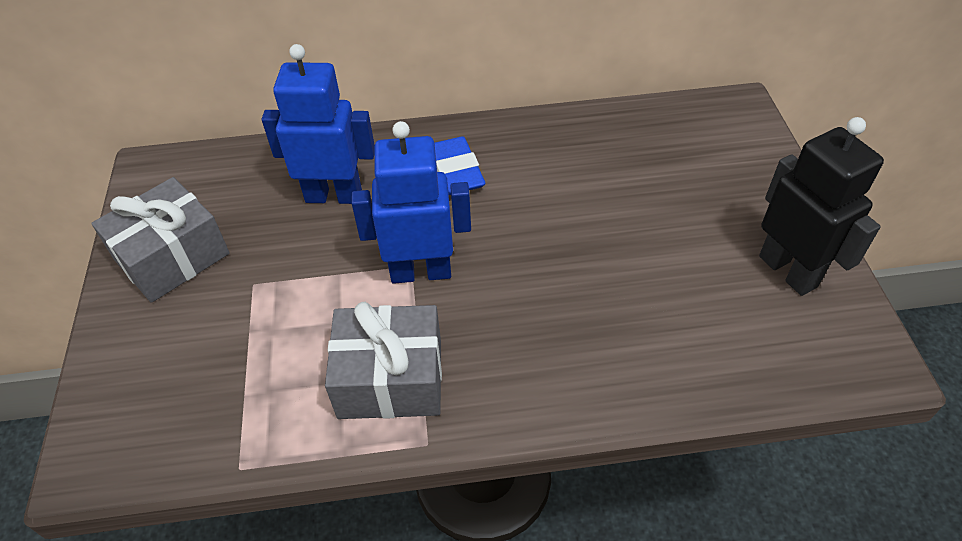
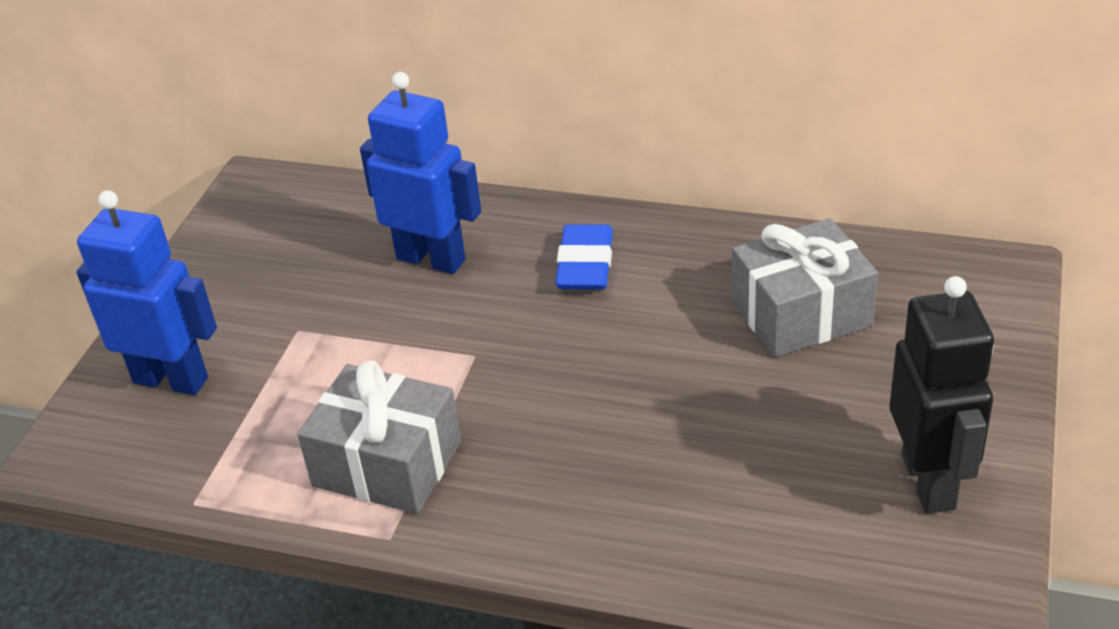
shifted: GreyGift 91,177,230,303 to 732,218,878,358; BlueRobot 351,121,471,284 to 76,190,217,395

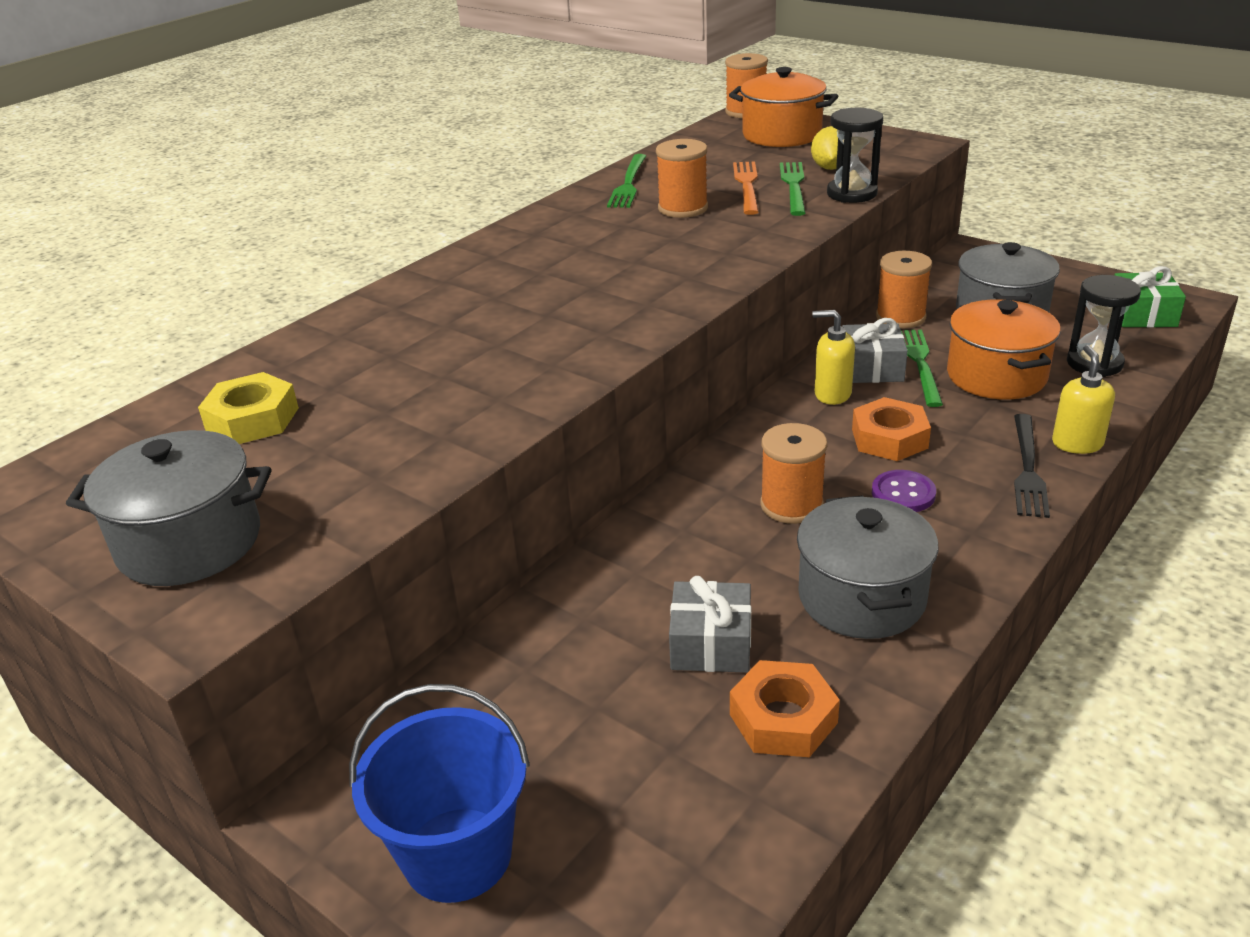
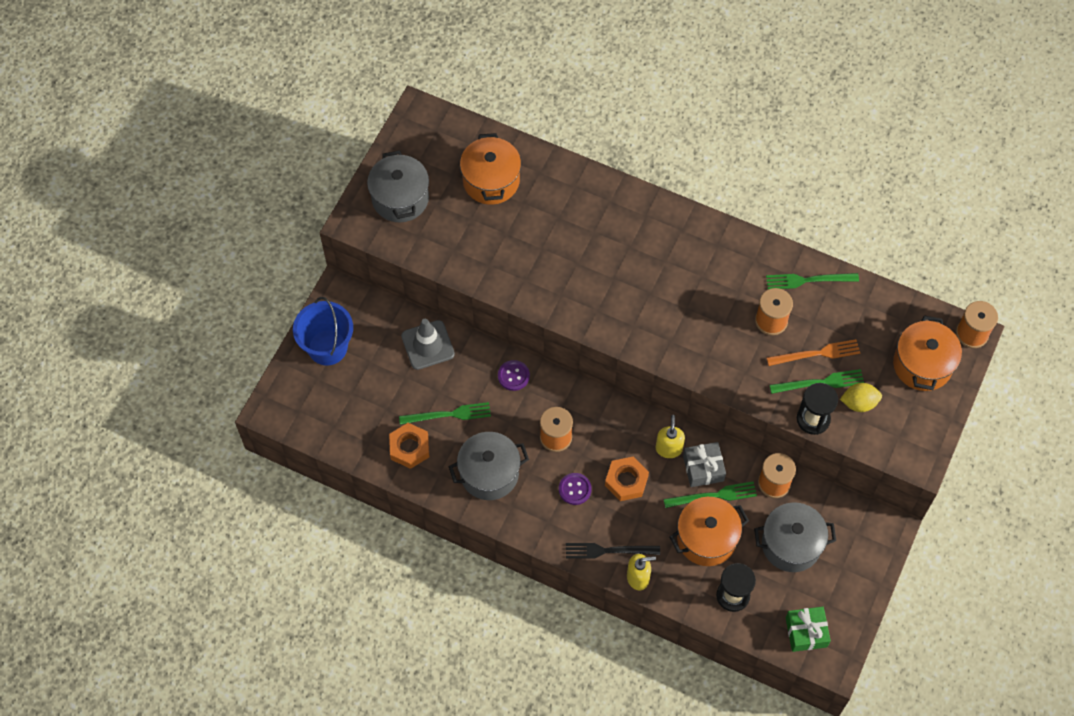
new: GreyTrafficCone 401,319,455,370; PurpleButton 498,360,530,391
swapped: YellowNut 198,372,299,444 to OrangePot 460,133,521,205; GreyGift 669,576,751,673 to GreenFork 399,402,491,425

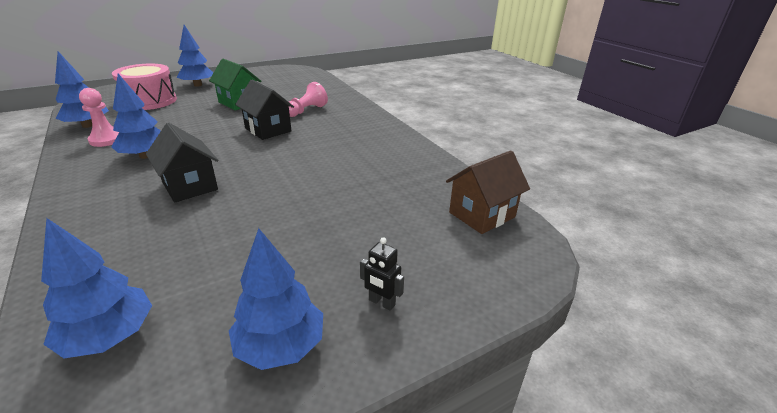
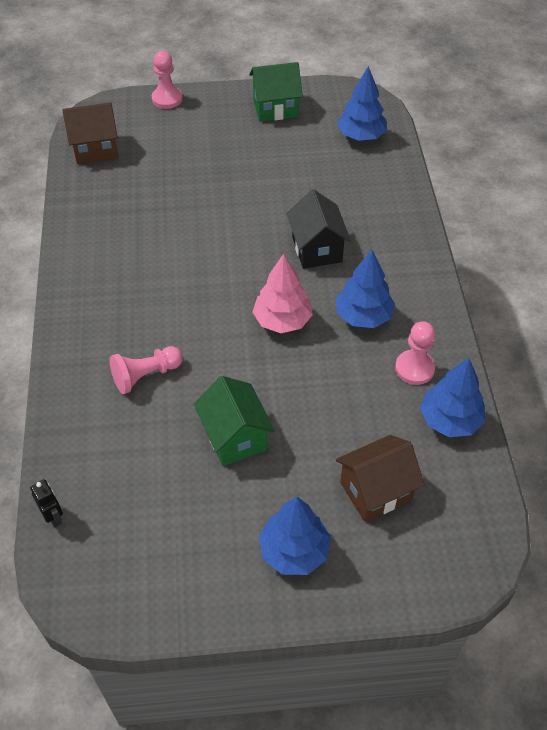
gone: BlackHouse 235,79,294,140
new: PinkPawn 152,51,183,109; PinkTree 253,254,313,333
shifted: BlackRobot 360,237,404,311 to 30,479,63,528
swapped: PinkDrum 112,64,177,110 to BrownHouse 336,435,425,522; BlueTree 229,228,323,370 to GreenHouse 249,62,303,122

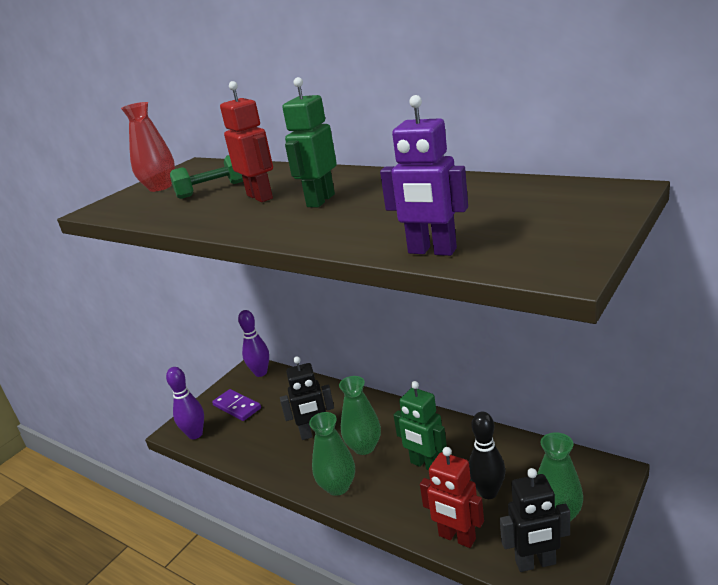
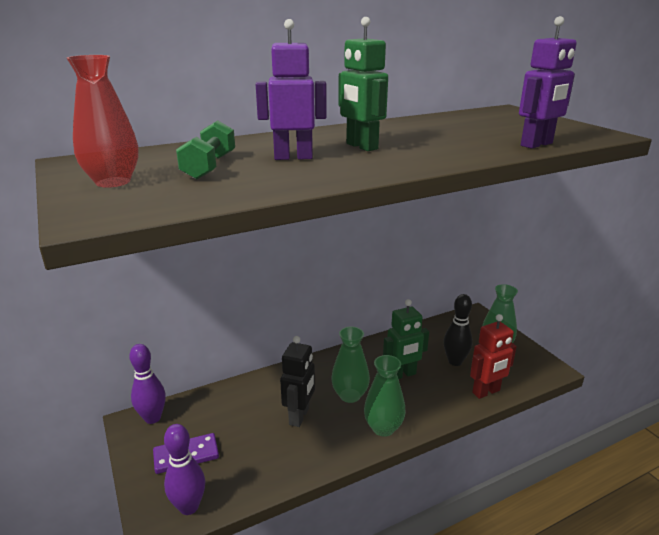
gone: BlackRobot 500,468,570,572
repainted: RedRobot 220,81,273,202 to PurpleRobot 256,19,326,160

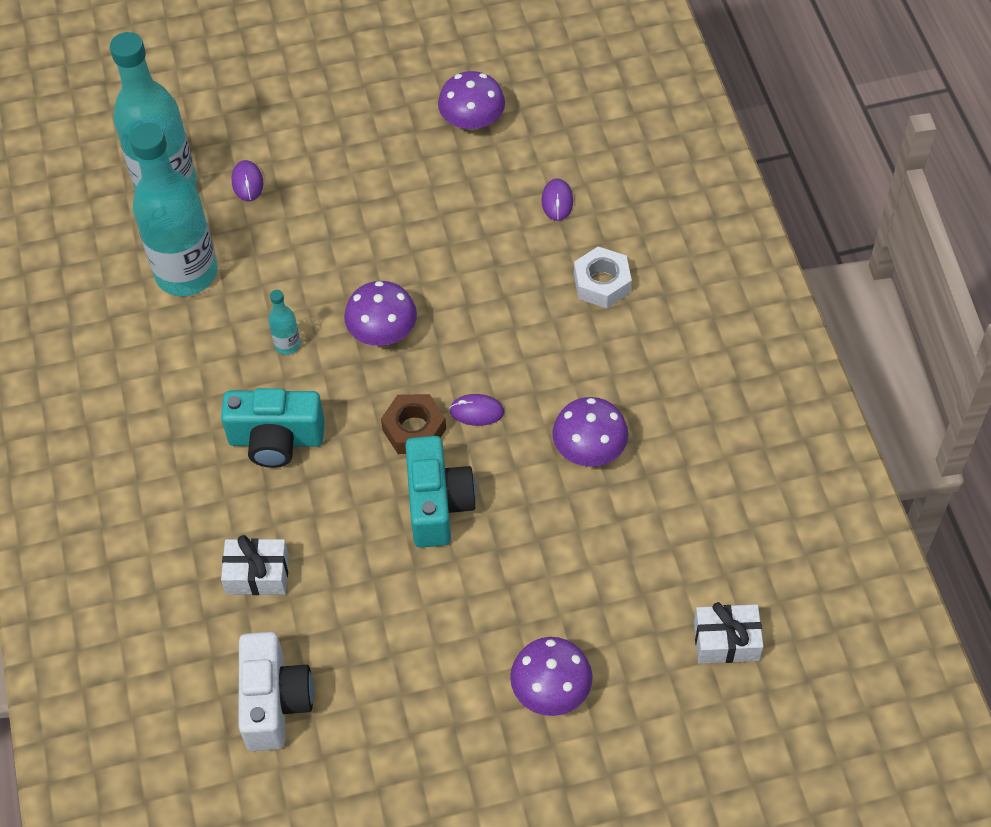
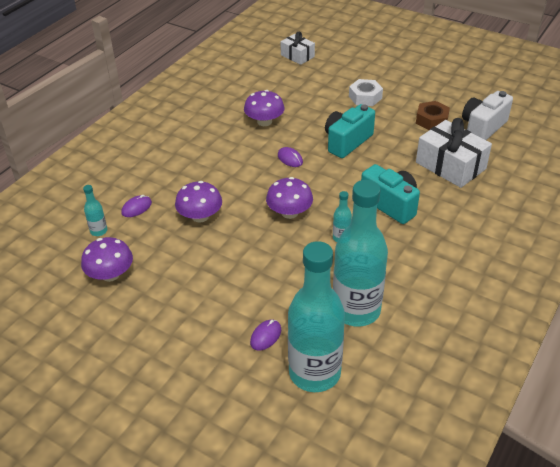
new: TurquoiseBottle 83,185,107,236
shifted: BrownNut 381,394,446,454 to 416,101,450,130; PurpleMushroom 510,637,593,716 to 175,181,222,223; WhiteNut 574,247,632,308 to 349,79,383,106
scaled: WhiteGift 221,535,289,595 = 416,118,492,188 x1.68

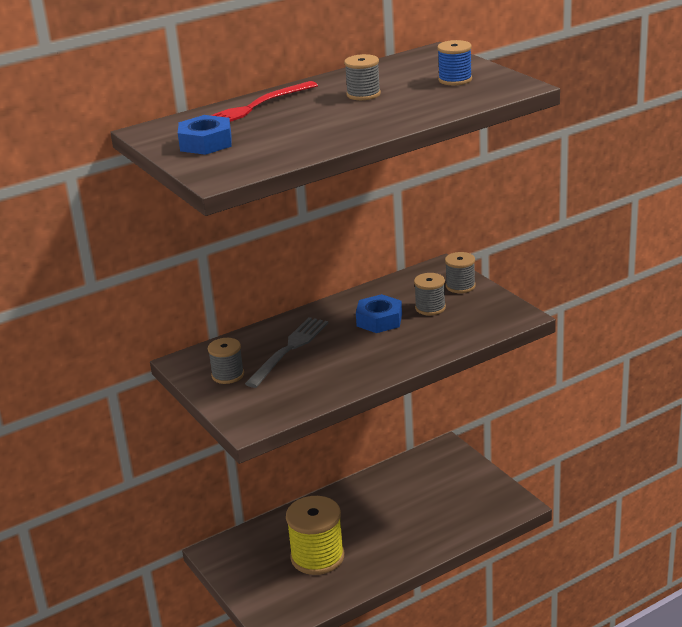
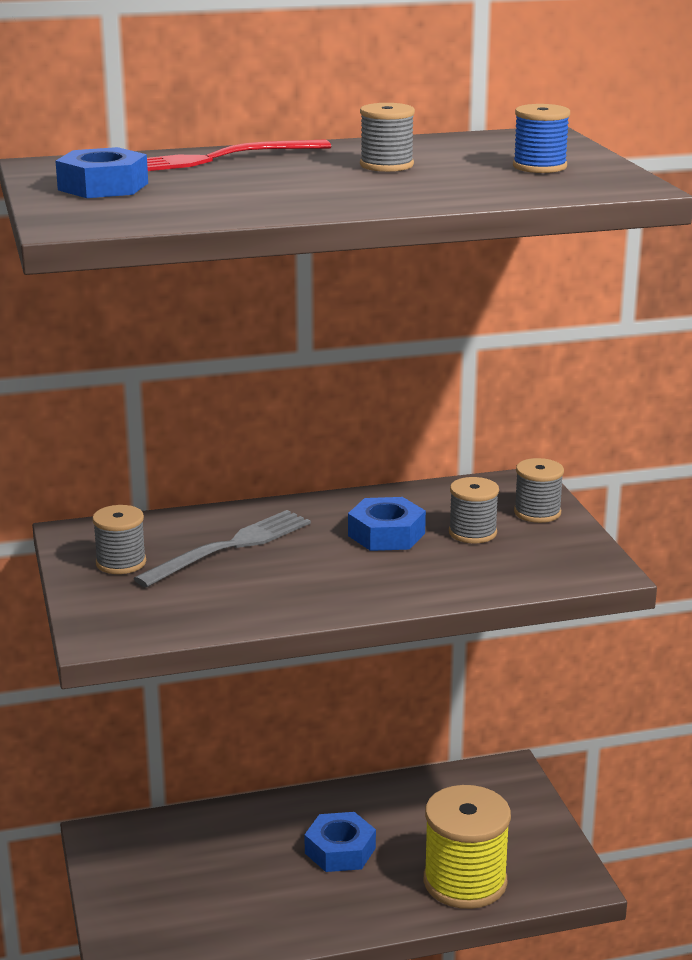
new: BlueNut 304,812,376,872
shifted: YellowSpool 286,496,344,575 to 424,785,511,909

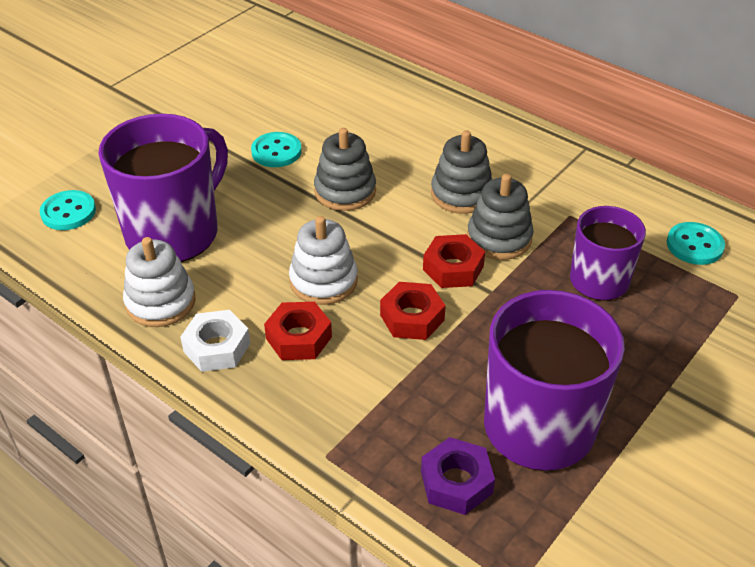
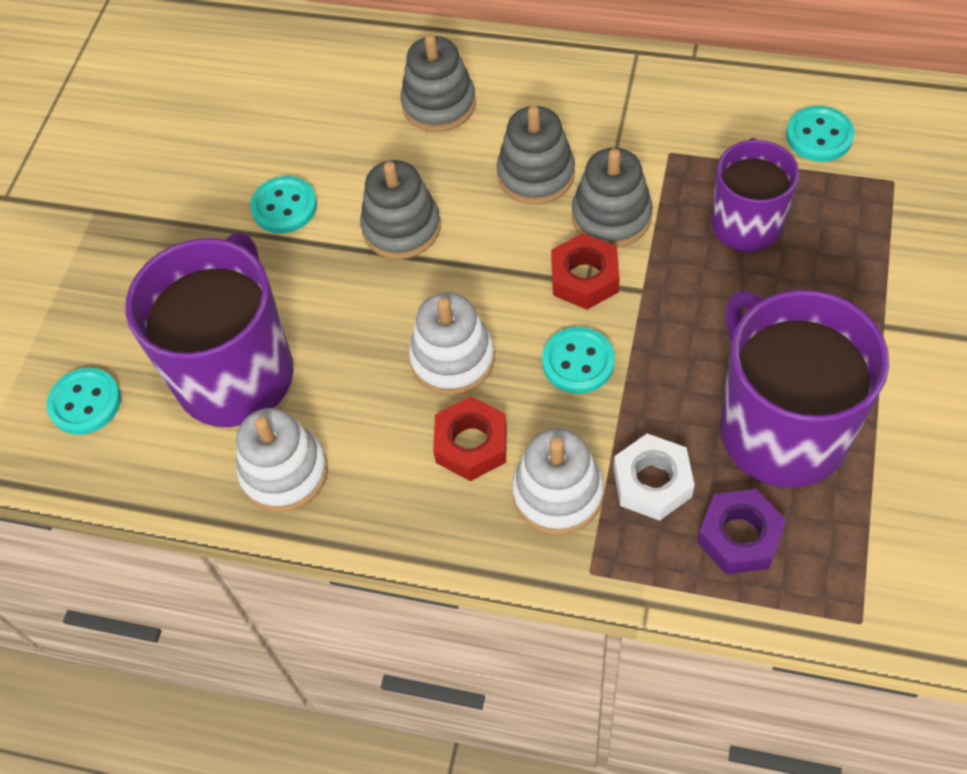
new: GreyStackingToy 401,34,476,132; WhiteStackingToy 512,428,604,535
shifted: WhiteNut 180,310,250,372 to 614,434,695,521
swapped: RedNut 380,282,446,340 to TurquoiseButton 542,327,615,394

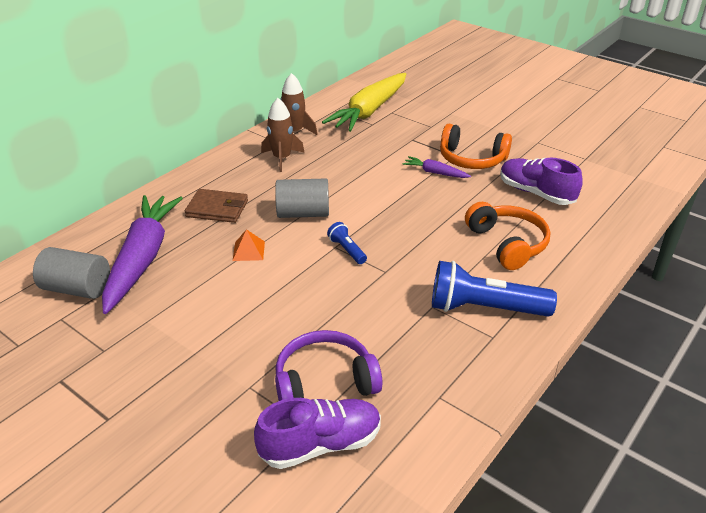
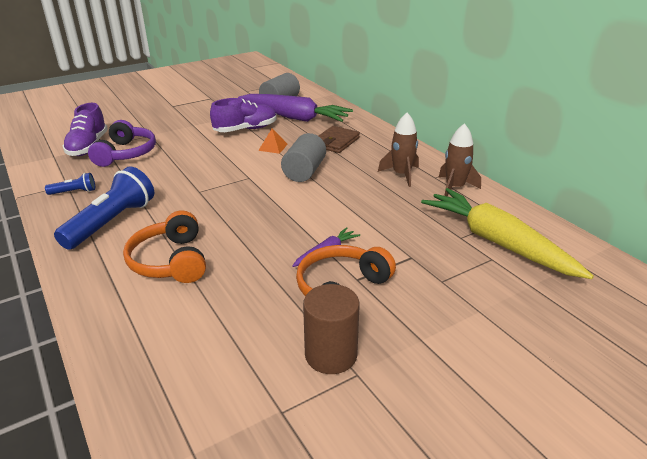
new: BrownCylinder 303,284,360,374
shifted: BlueFlashlight 327,222,367,264 to 45,173,95,195; PurpleShoe 500,158,583,205 to 210,98,277,132
rotated: OrangeHeadphones 465,202,550,270 = 123,210,206,283 75 degrees clockwise

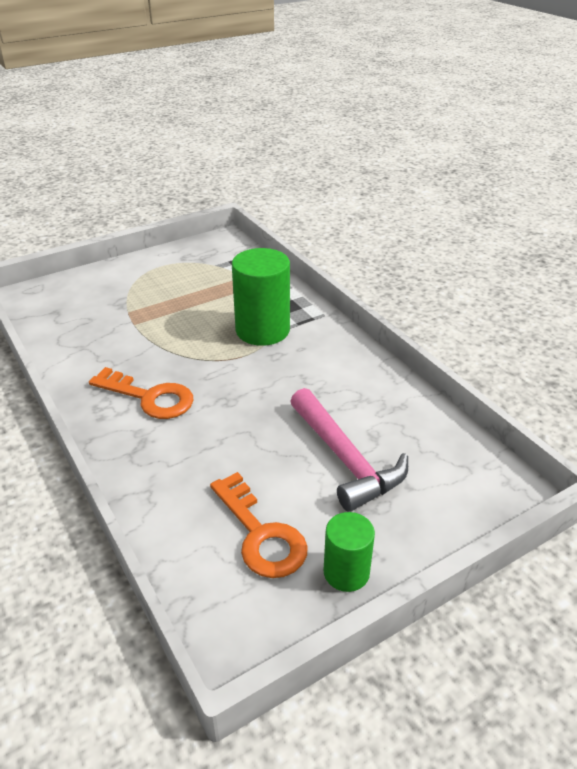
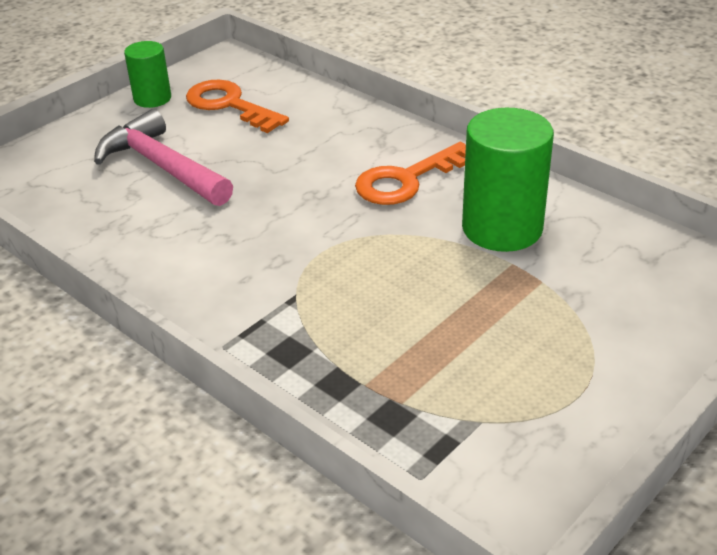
shifted: GreenCylinder 232,248,290,346 to 462,108,554,252
rotated: OrangeKey 89,367,193,419 = 355,142,466,205 45 degrees counterclockwise

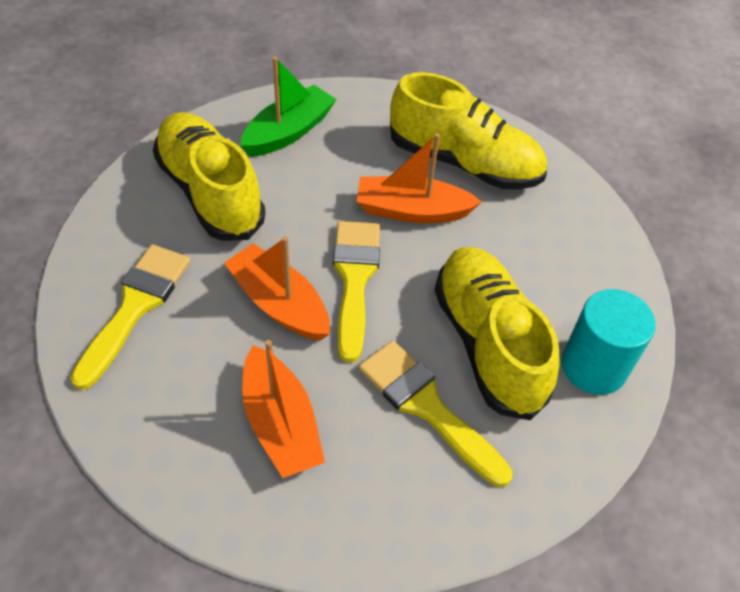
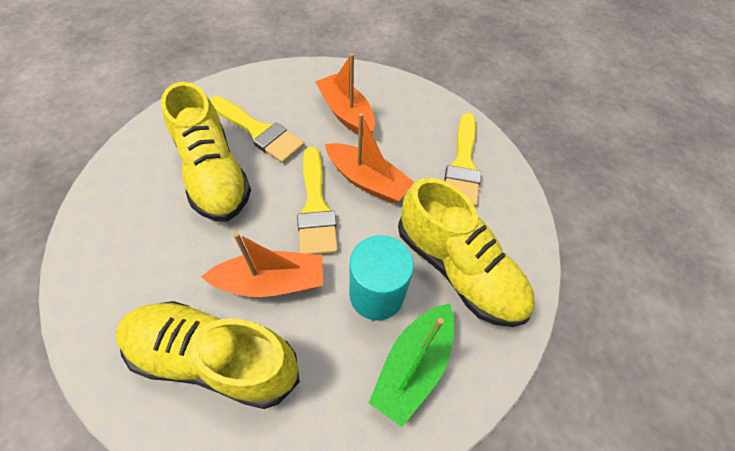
shifted: TurquoiseCylinder 561,289,656,395 to 349,235,414,320

